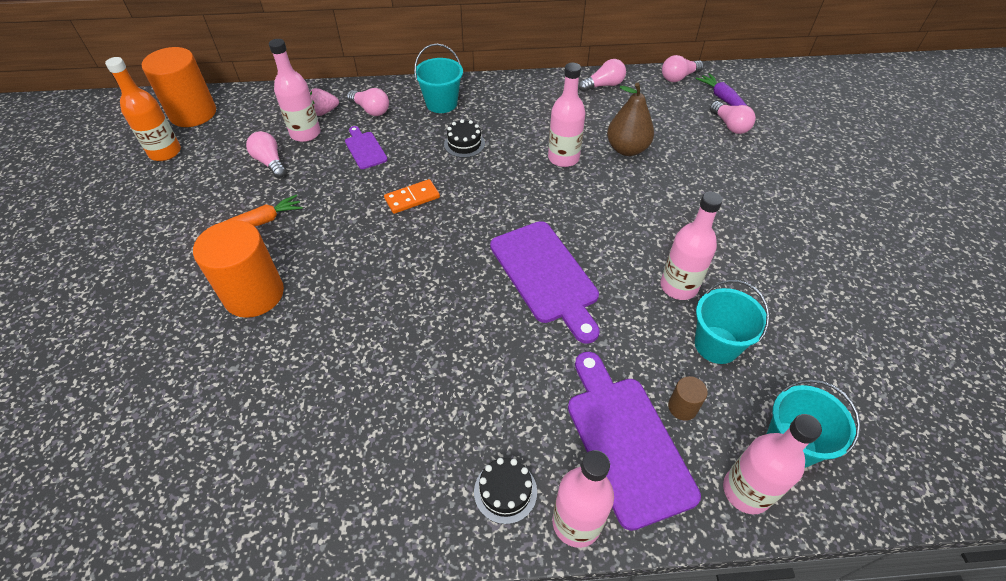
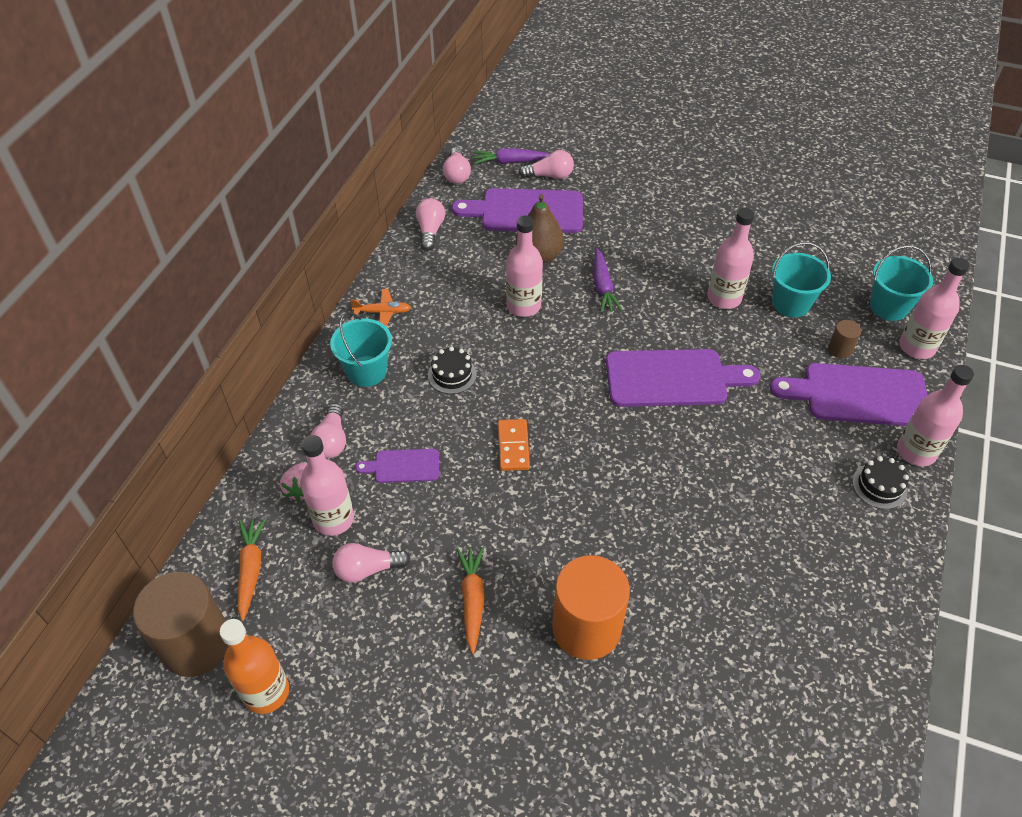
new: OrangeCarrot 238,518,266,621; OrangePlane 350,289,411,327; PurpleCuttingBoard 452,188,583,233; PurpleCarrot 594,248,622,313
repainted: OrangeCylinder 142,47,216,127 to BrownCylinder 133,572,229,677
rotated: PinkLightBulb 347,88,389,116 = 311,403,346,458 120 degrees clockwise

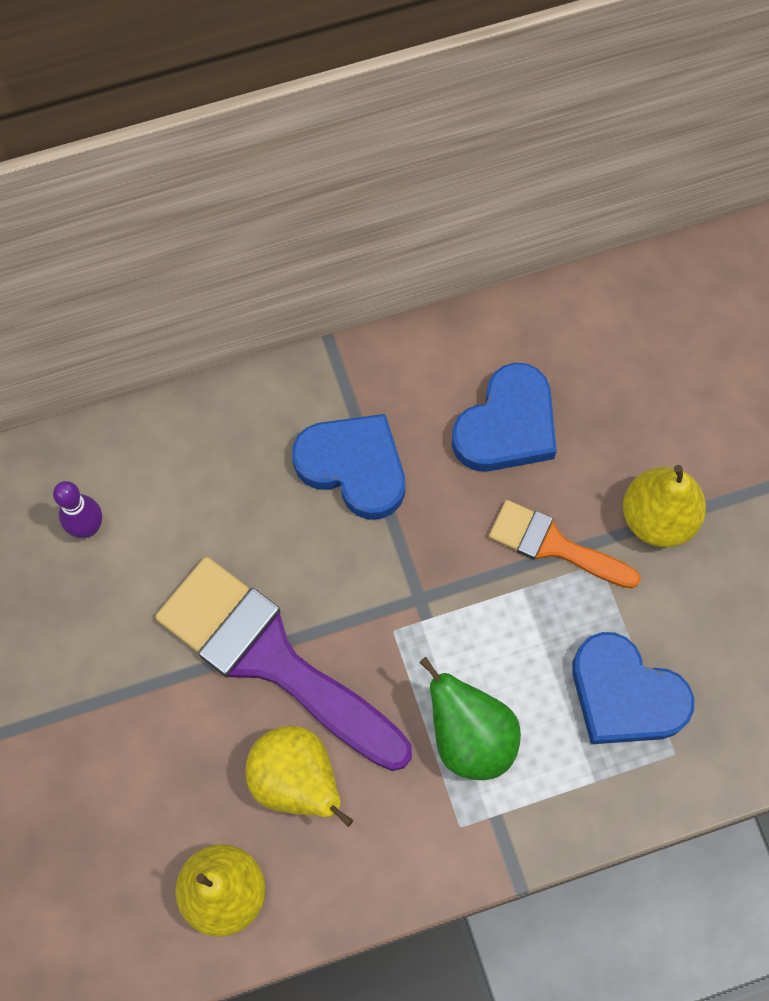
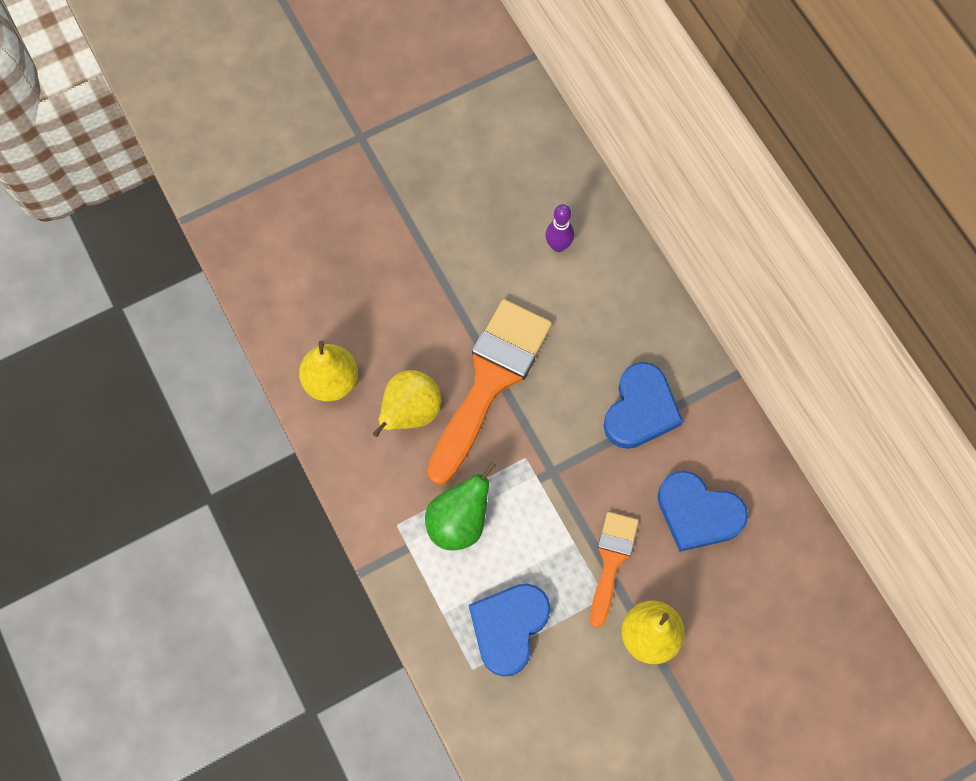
repainted: PurpleBrush 155,557,412,771 to OrangeBrush 427,299,552,485

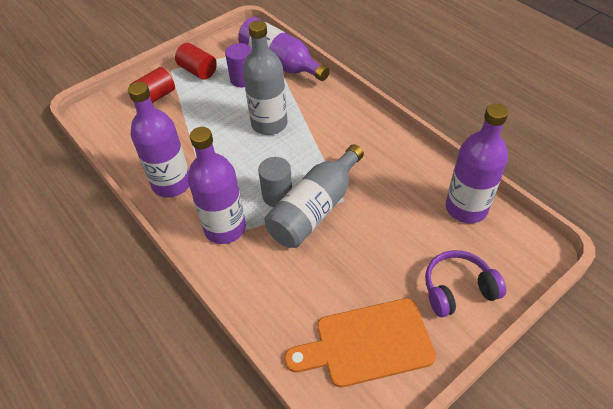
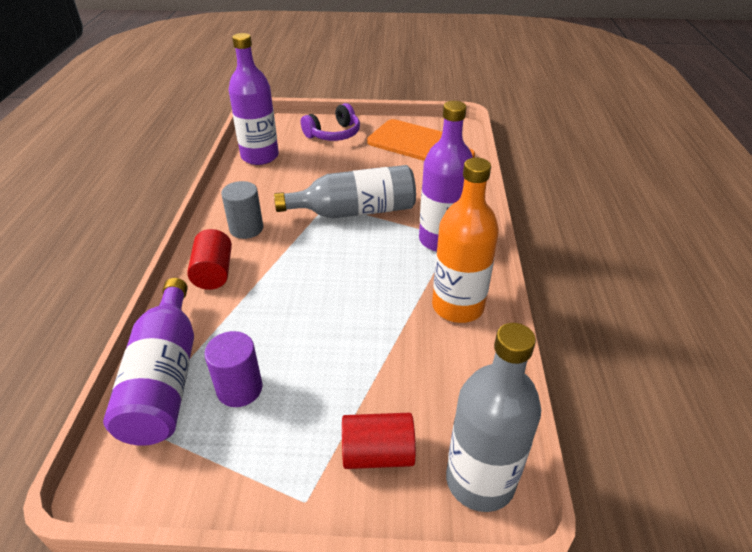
shifted: RedCylinder 175,43,217,80 to 187,229,232,290; GreyBottle 243,21,287,135 to 446,323,541,512; GreyCylinder 258,157,292,207 to 221,181,263,239
repainted: PurpleBottle 128,82,189,198 to OrangeBottle 432,158,499,323
rotated: PurpleHeadphones 425,250,506,317 = 301,103,360,141 60 degrees counterclockwise

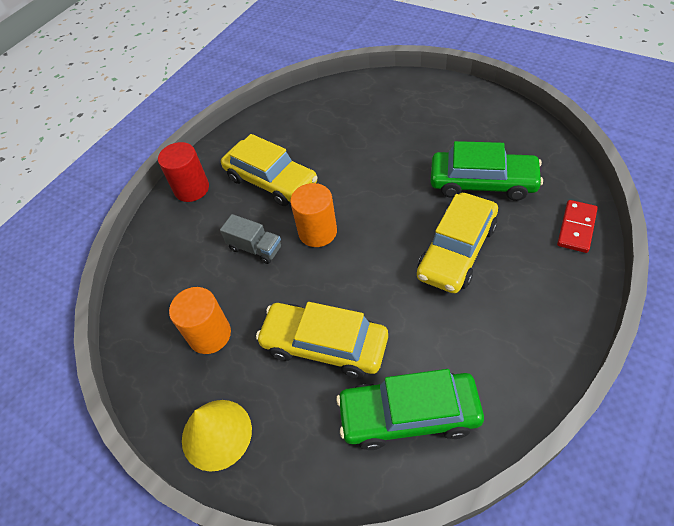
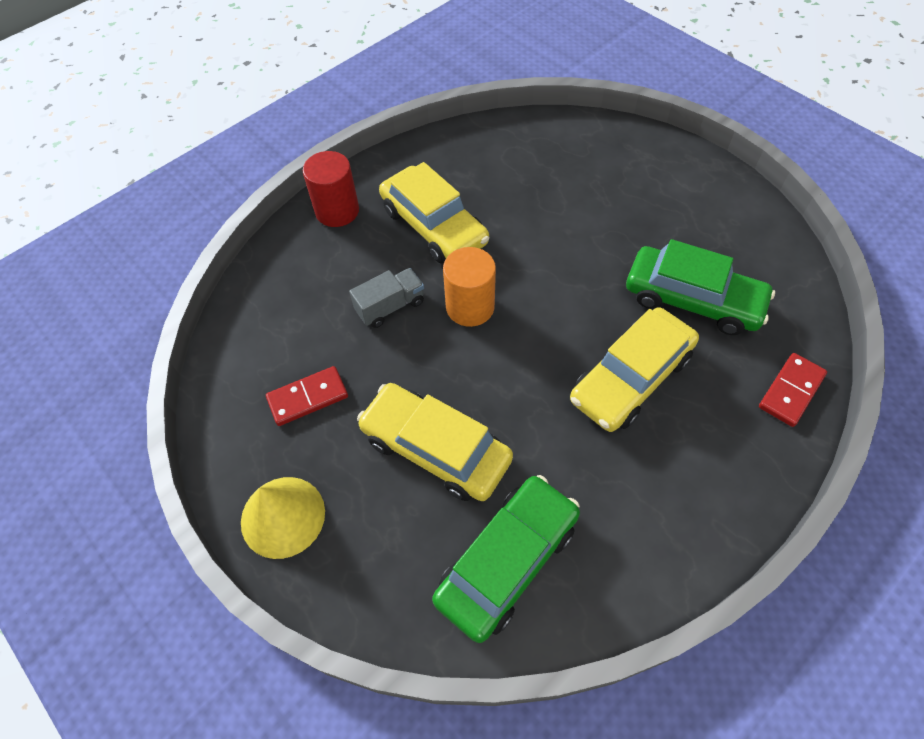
swapped: OrangeCylinder 169,287,231,354 to RedDomino 266,366,348,426
rotated: GreyTruck 220,214,282,264 = 349,268,424,328 75 degrees counterclockwise; GreenCar 336,369,484,450 = 432,475,580,643 120 degrees clockwise

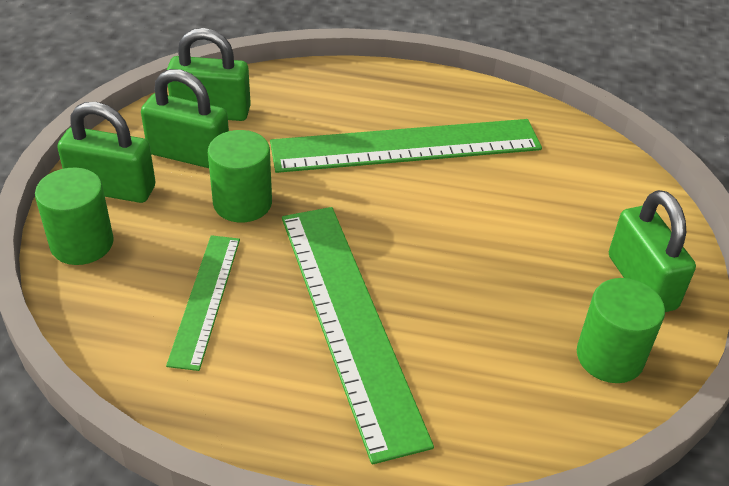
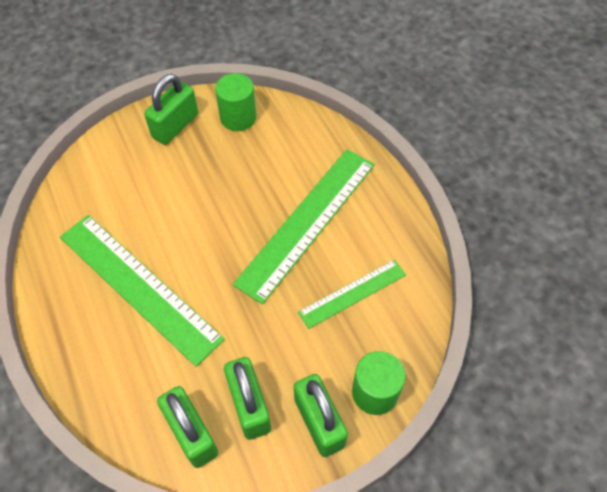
gone: GreenCylinder 208,130,272,223

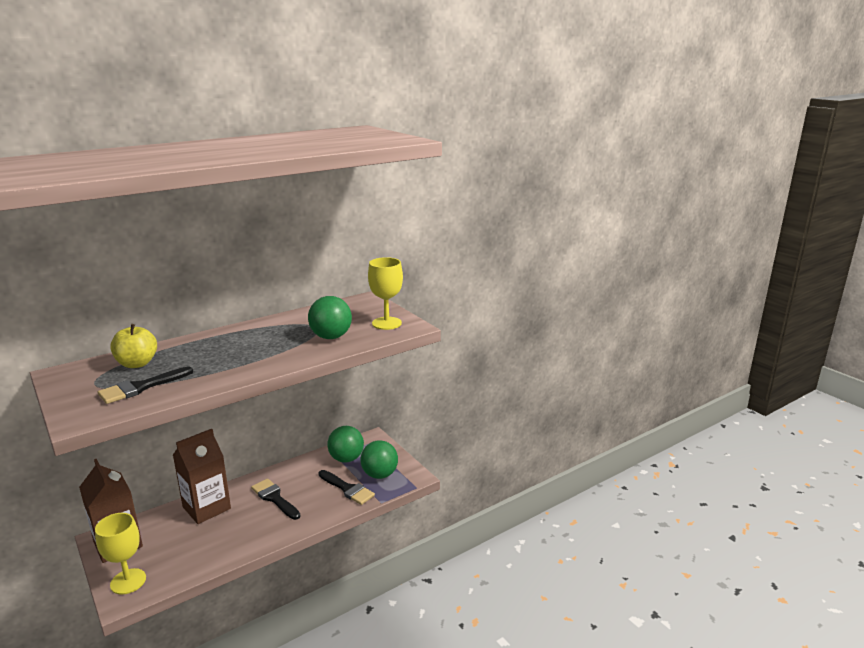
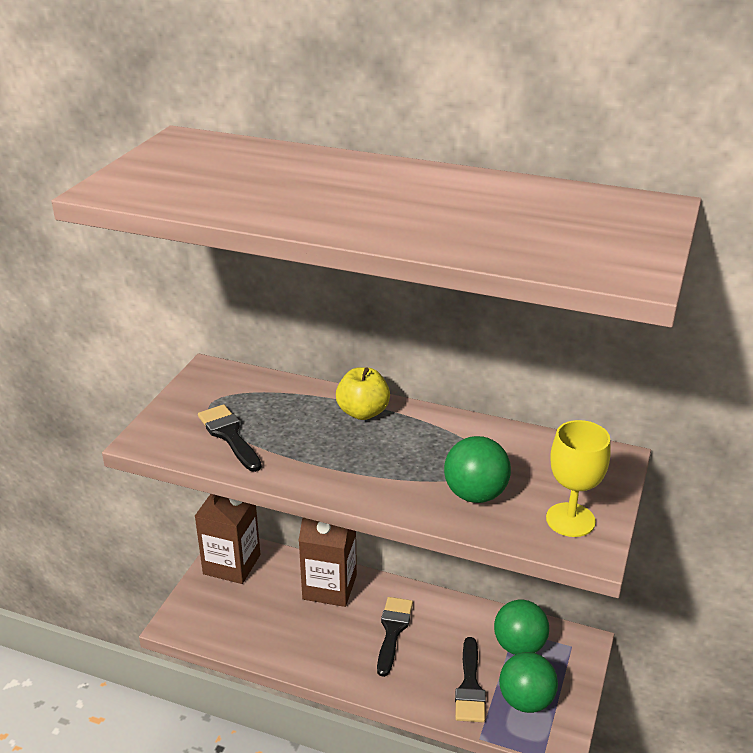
gone: YellowGoblet 95,513,146,595
shifted: YellowApple 110,324,157,368 to 336,367,390,420
rotated: BlackBrush 98,366,193,404 = 198,404,262,472 45 degrees clockwise

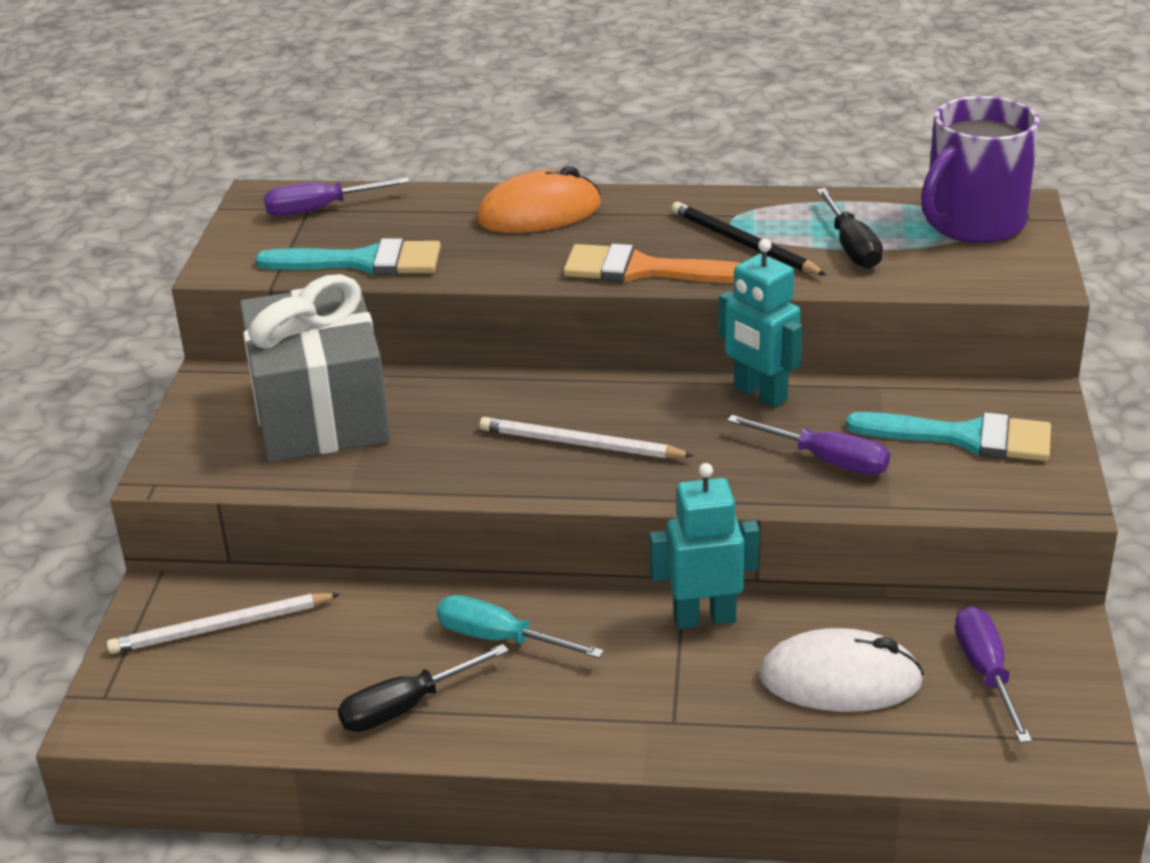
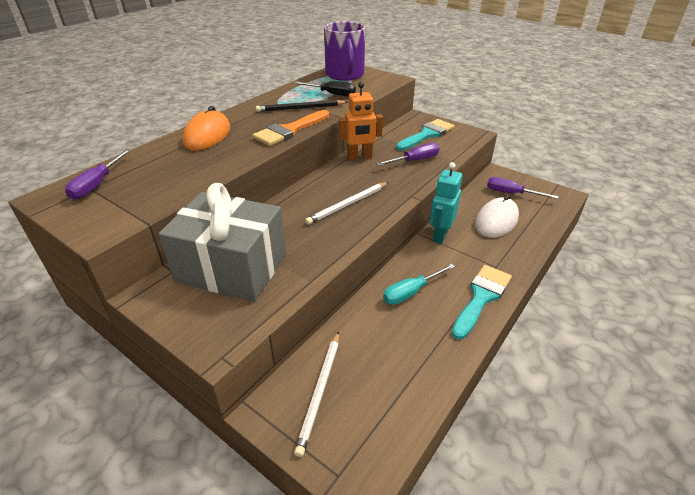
gone: BlackScrewdriver 338,644,509,732
shifted: TurquoiseBrush 255,238,441,276 to 452,265,512,339
repainted: TurquoiseRobot 718,239,803,408 to OrangeRobot 339,82,383,160

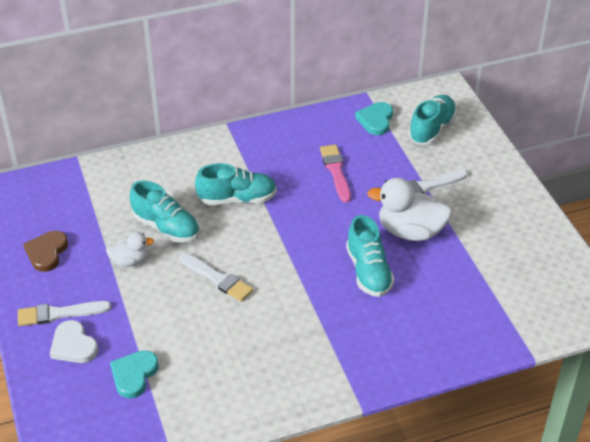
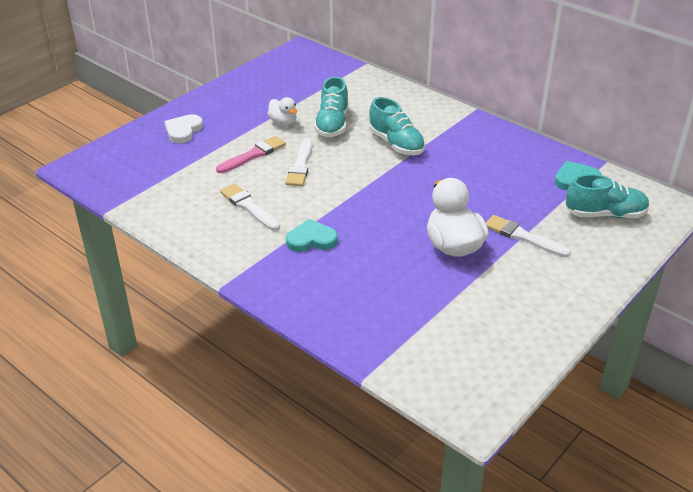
gone: BrownHeart 23,231,68,272; TurquoiseShoe 346,215,394,297
shifted: WhiteBrush 18,301,111,326 to 220,184,280,231; TurquoiseHeart 110,350,159,398 to 286,219,338,252; PinkBrush 320,145,351,202 to 216,136,286,173

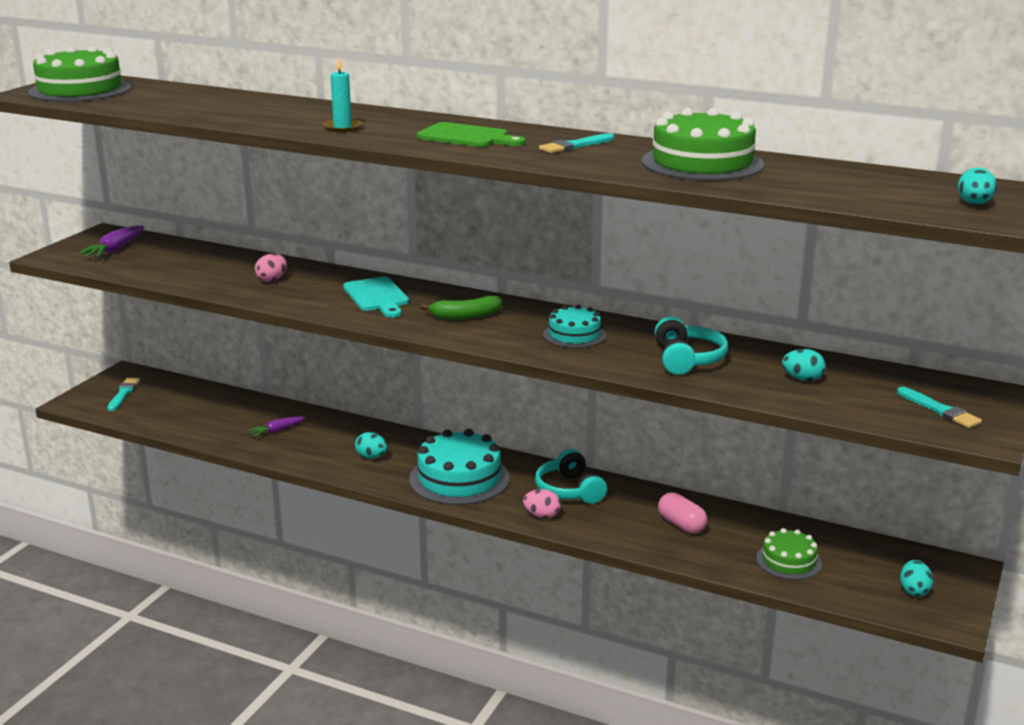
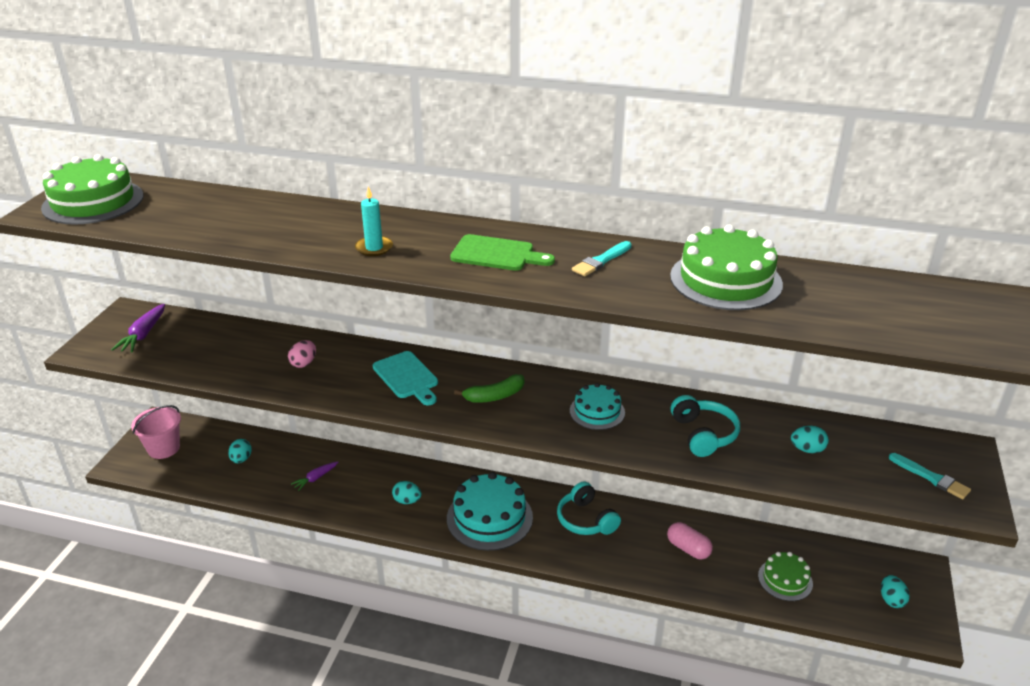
gone: PinkEgg 523,489,561,518
shifted: TurquoiseEgg 958,168,997,204 to 228,439,252,463
swapped: TurquoiseBrush 107,378,140,411 to PinkBucket 131,405,181,459

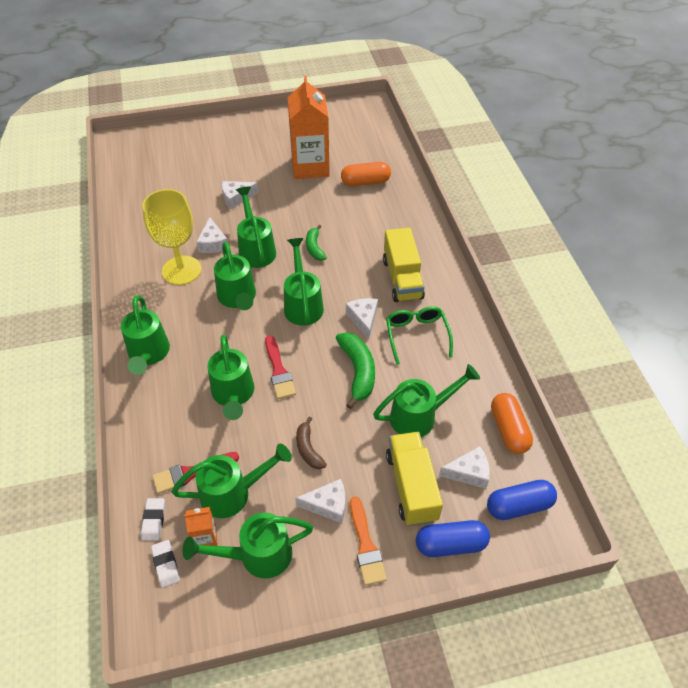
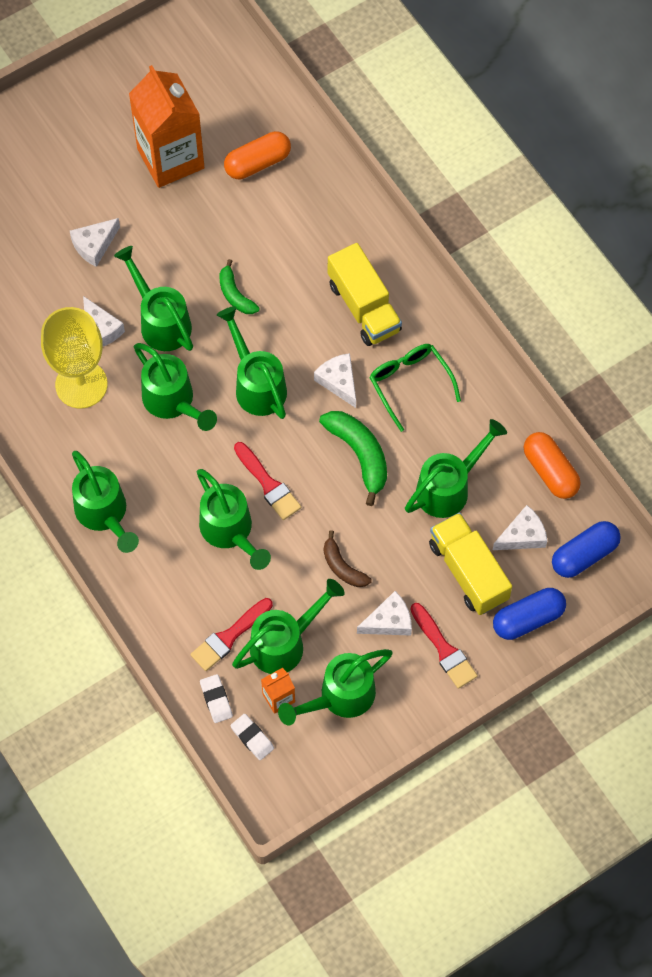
repainted: OrangeBrush 350,497,387,586 to RedBrush 410,603,478,689

